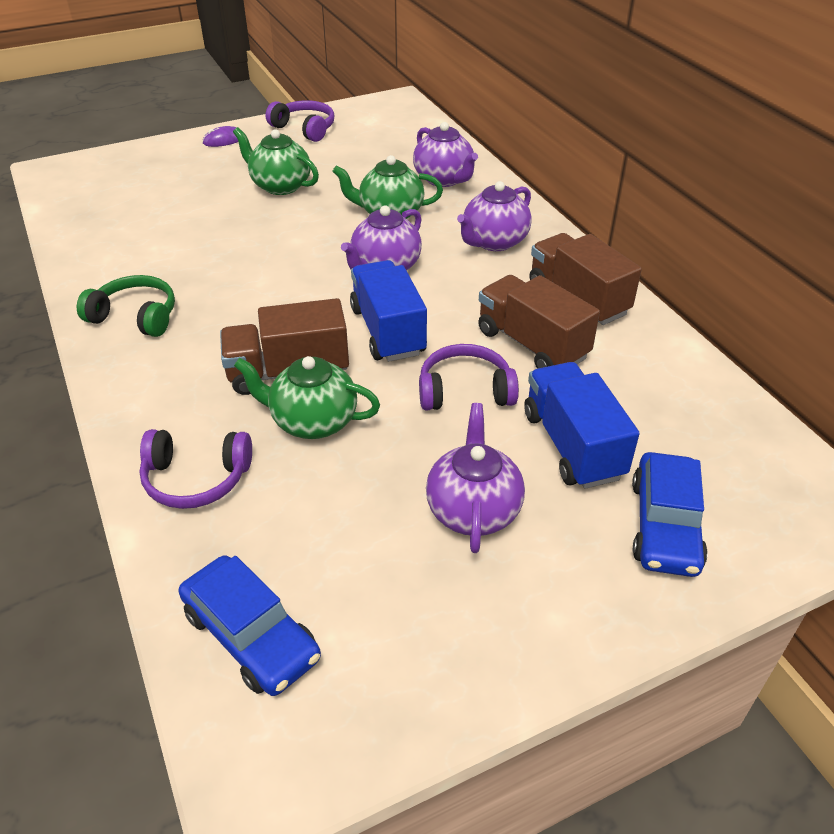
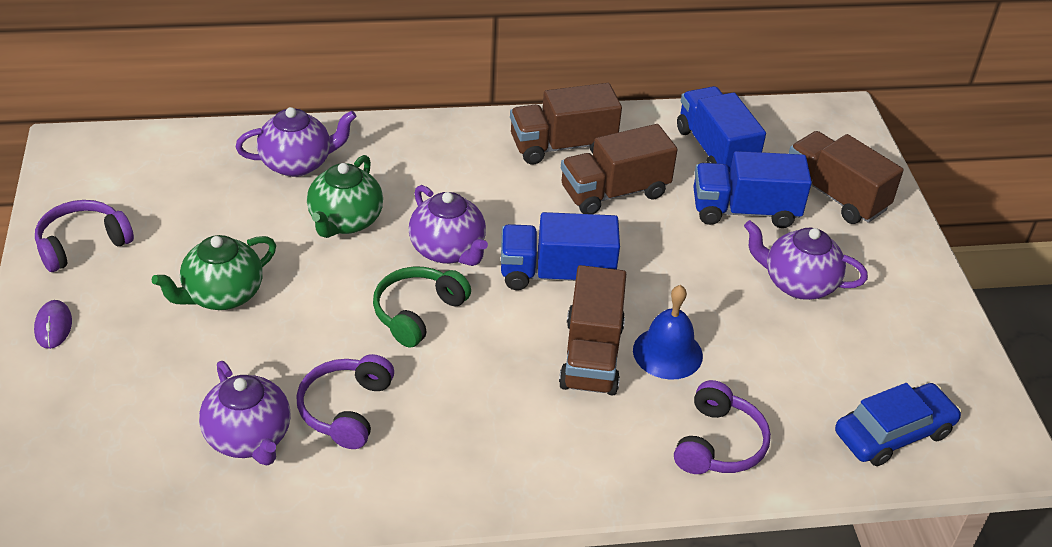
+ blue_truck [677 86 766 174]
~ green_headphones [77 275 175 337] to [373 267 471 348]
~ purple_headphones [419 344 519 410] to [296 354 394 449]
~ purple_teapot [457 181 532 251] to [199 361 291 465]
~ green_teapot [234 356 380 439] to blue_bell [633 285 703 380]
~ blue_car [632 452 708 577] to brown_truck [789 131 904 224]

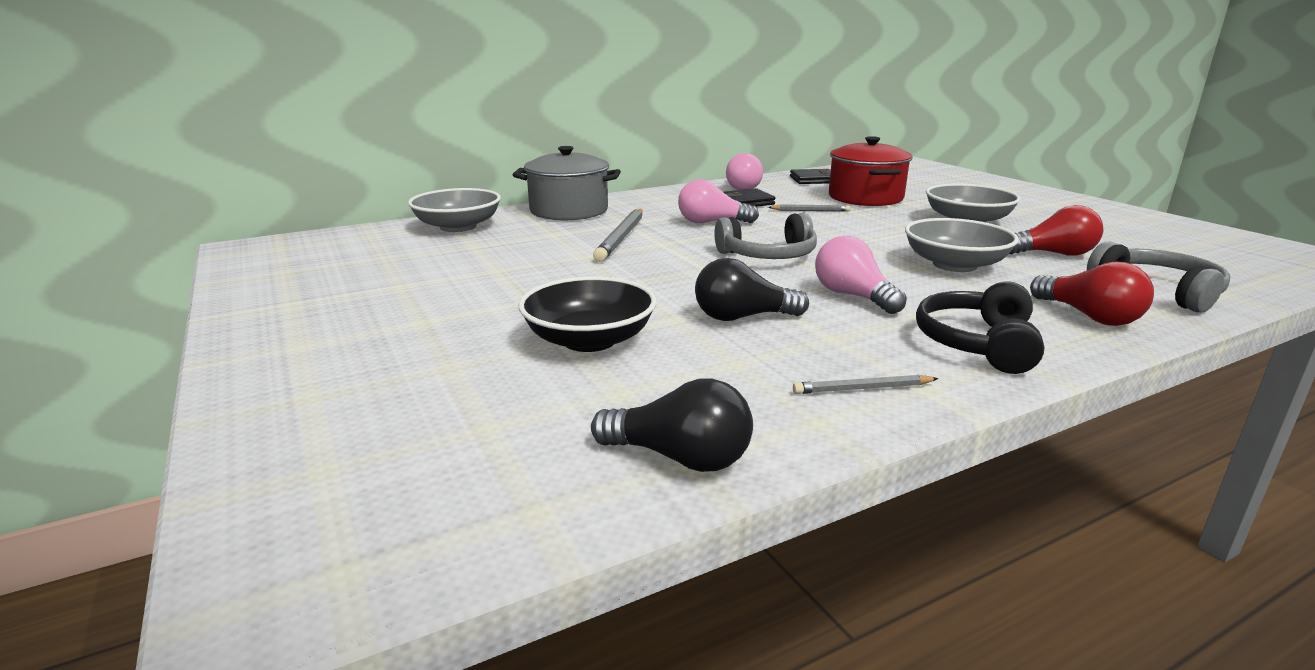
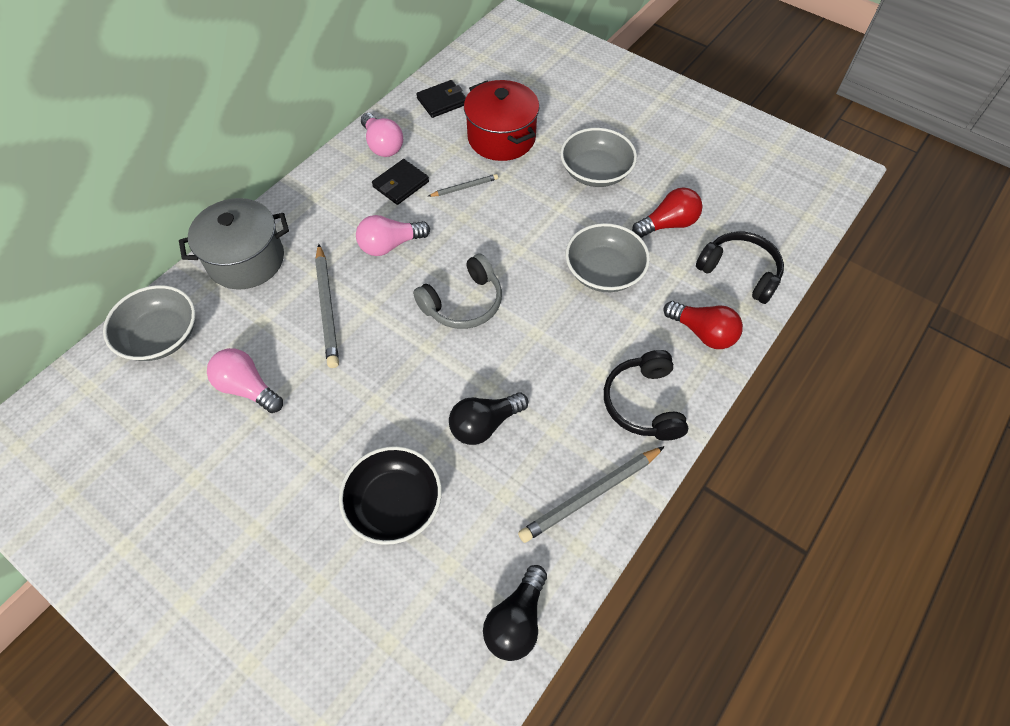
~ pink_light_bulb [815 236 907 314] to [207 348 283 413]
~ grey_headphones [1087 241 1230 313] to black_headphones [696 232 784 304]
~ black_light_bulb [591 378 753 472] = [483 565 547 661] 120 degrees clockwise
~ grey_pencil [793 375 939 394] = [518 446 665 543] x1.83

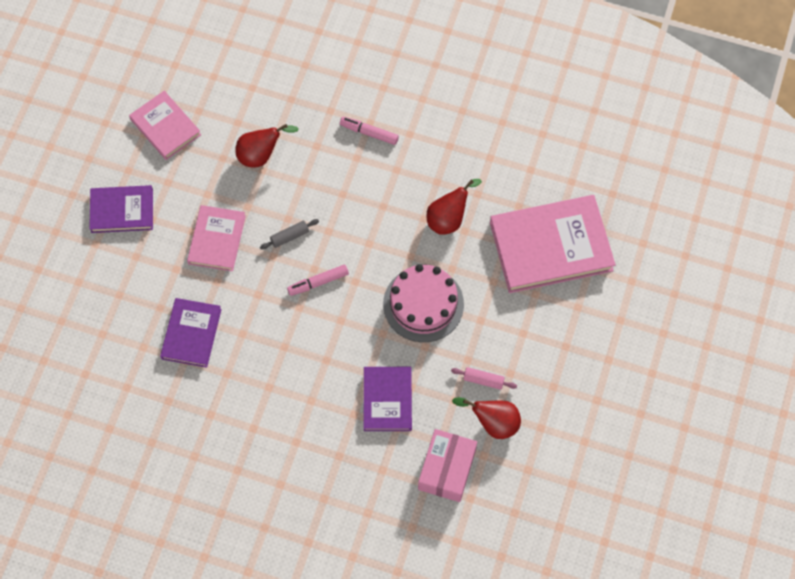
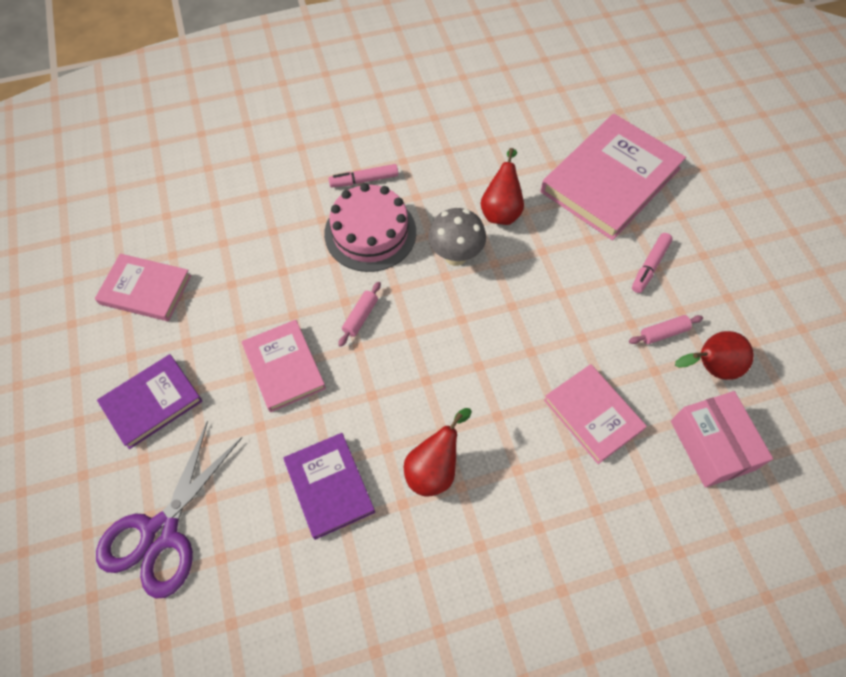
+ purple_scissors [96 421 243 598]
+ grey_mushroom [428 208 486 266]
~ red_pear [235 124 299 167] to [404 408 472 497]
~ pink_marker [287 265 349 296] to [632 233 673 293]
~ pink_cake [383 264 464 342] to [324 183 416 272]
~ grey_rolling_pin [260 219 319 250] to pink_rolling_pin [338 282 381 347]
~ purple_book [364 367 412 431] to pink_book [544 364 647 464]

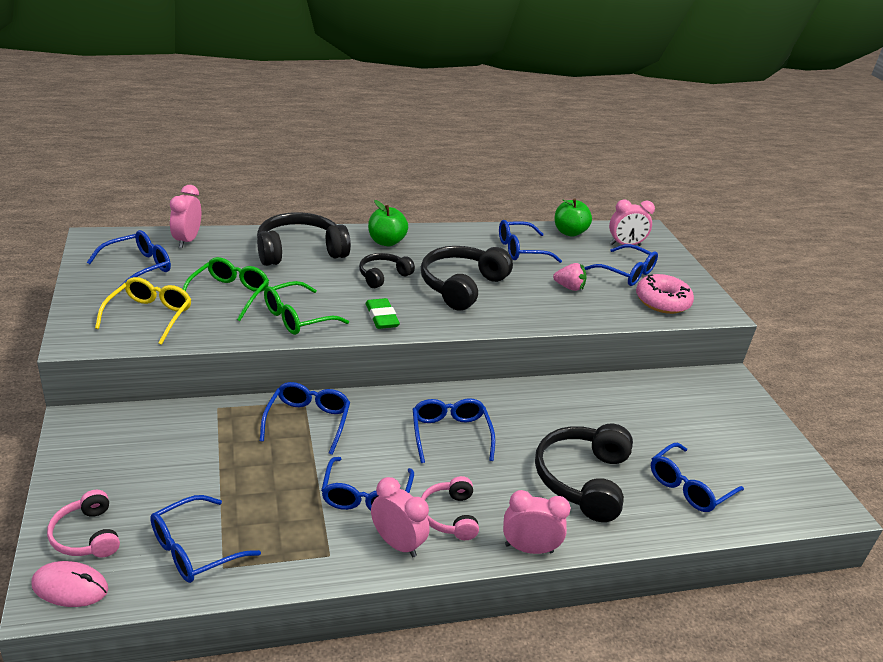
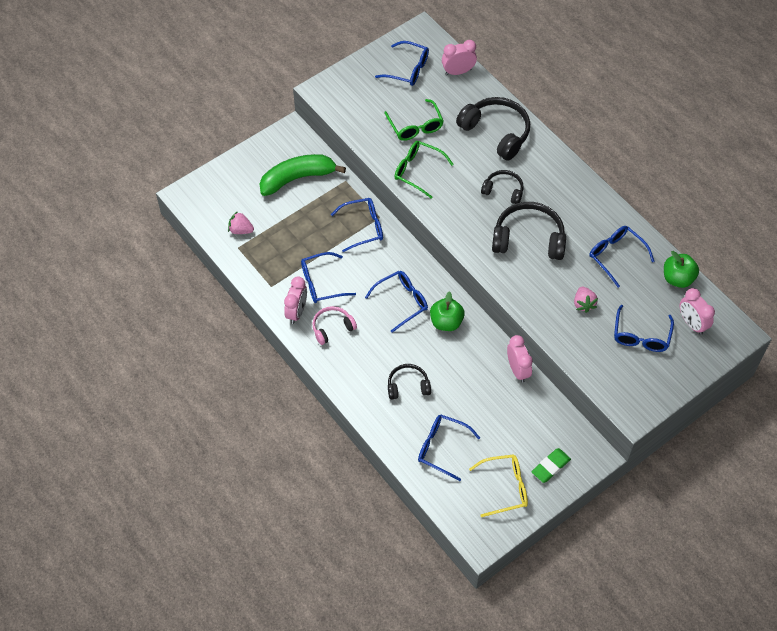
- pink_mouse [31 561 108 607]
- pink_headphones [47 490 120 557]
- pink_donut [636 274 694 314]
+ green_banana [259 154 346 196]
~ yellow_glasses [95 277 191 345] to [469 454 528 517]
~ green_eraser [366 298 400 329] to [531 448 571 483]
~ green_apple [368 200 408 246] to [430 291 465 331]
~ pink_clock [503 490 571 554] to [507 335 533 383]
~ blue_glasses [150 495 261 583] to pink_strawberry [228 211 254 234]
~ green_glasses [183 257 269 321] = [384 99 443 141] 75 degrees clockwise
~ black_headphones [535 424 633 522] = [388 364 431 400] x0.57

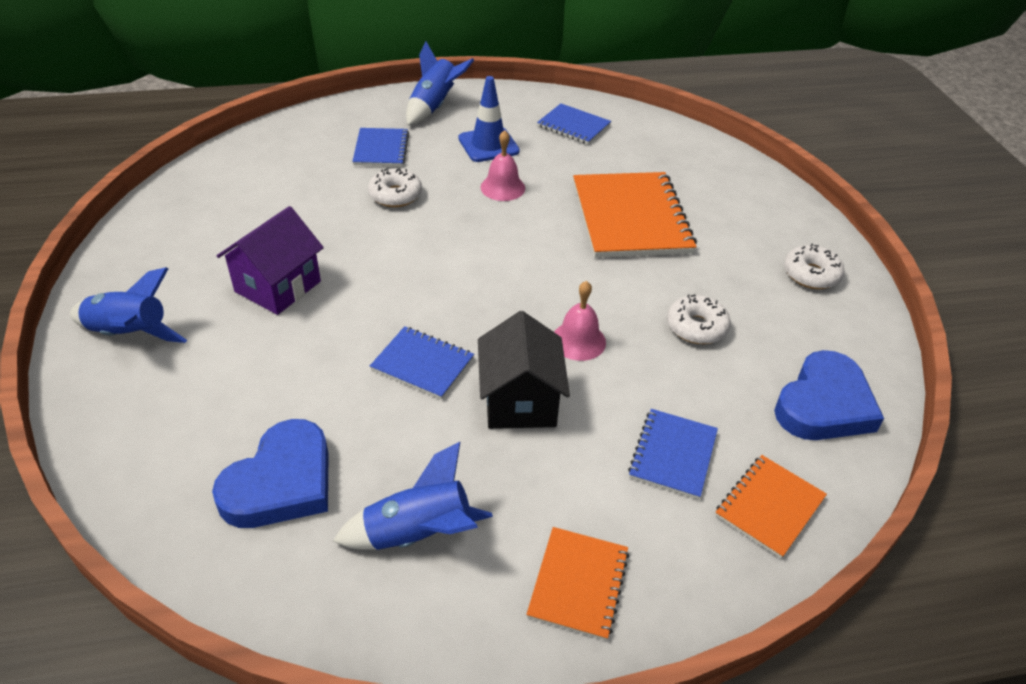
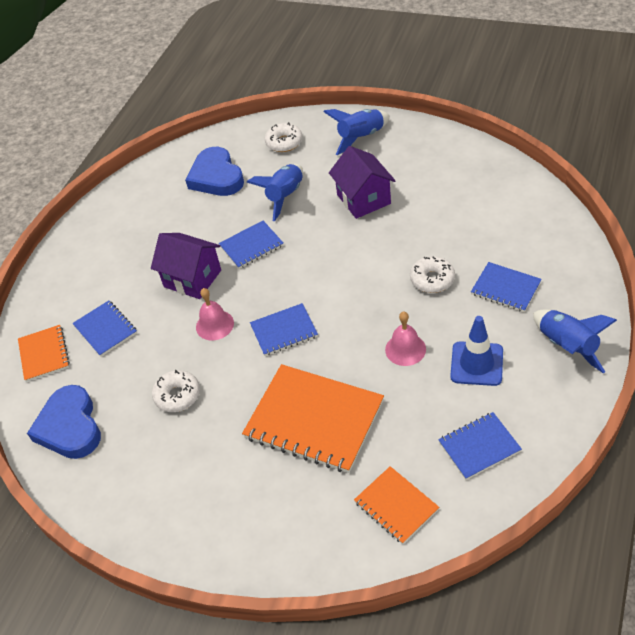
+ blue_notebook [250 303 318 356]
~ blue_rocket [333 442 493 550] to [247 164 303 221]
~ orange_notebook [526 527 629 640] to [354 466 439 544]
~ white_donut [784 243 845 289] to [265 122 303 152]
~ black_house [478 311 570 429] to purple_house [151 233 221 299]

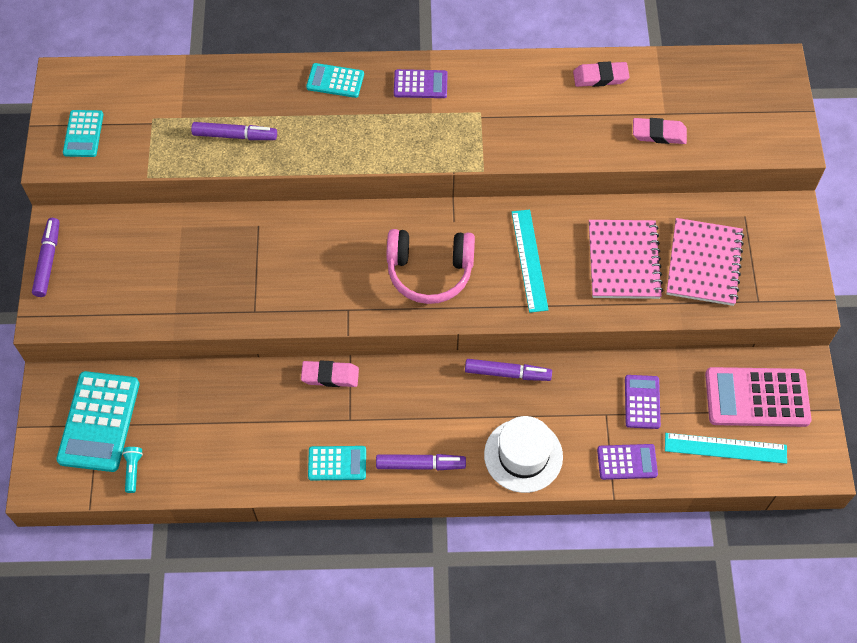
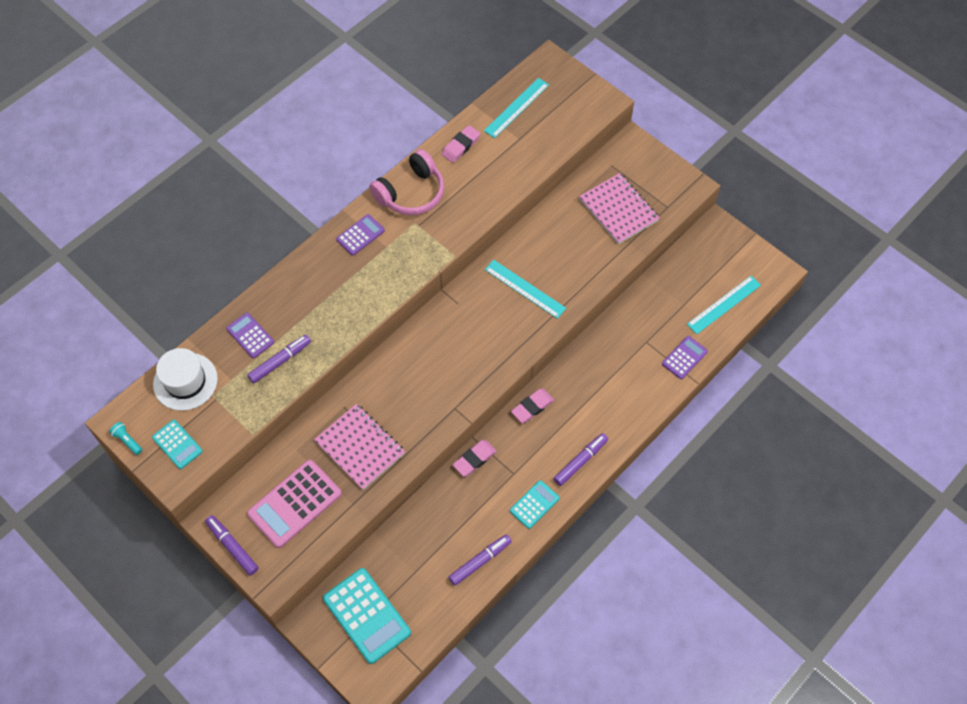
- turquoise_calculator [306 63 364 98]
+ turquoise_ruler [484 78 549 138]
~ turquoise_flashlight [122 447 143 493] to [109 422 142 455]
~ pink_headphones [387 229 475 304] to [369 149 444 215]
~ purple_marker [465 359 552 381] to [448 534 512 586]
~ white_hat [484 416 563 493] to [153 348 218 411]
~ pink_notebook [589 220 663 299] to [314 404 405 490]
~ purple_calculator [625 375 661 429] to [226 313 274 358]
~ pink_eraser [633 118 687 144] to [511 389 554 423]
~ pink_calculator [705 367 812 427] to [247 460 342 548]

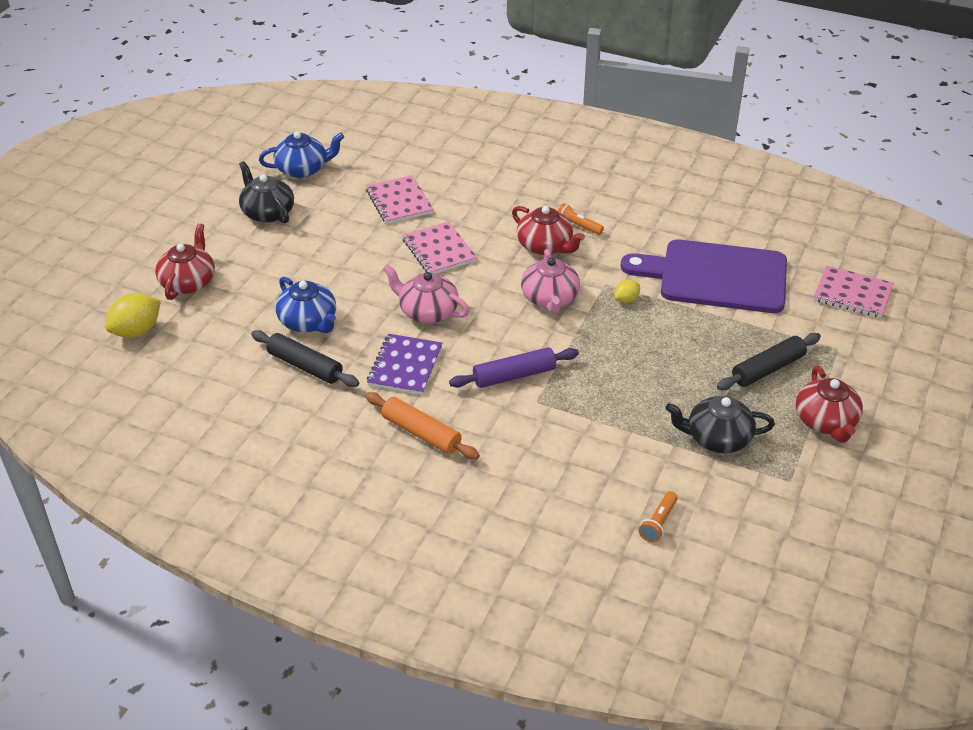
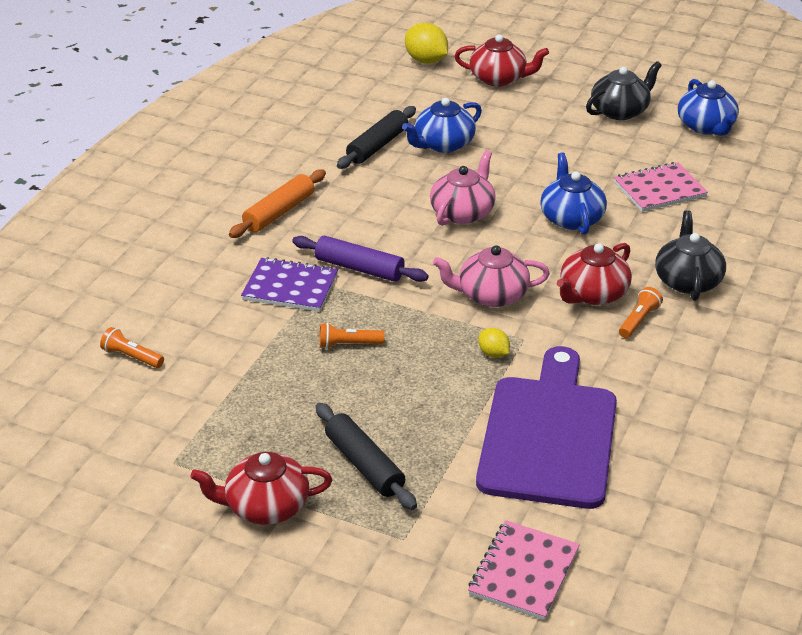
+ orange_flashlight [319 323 385 349]
~ purple_notebook [367 334 442 395] to [241 257 338 312]
~ black_teapot [665 396 775 453] to [655 210 726 301]
~ pink_notebook [402 221 477 274] to blue_teapot [540 152 607 235]
~ purple_rolling_pin [449 347 579 388] = [292 236 429 282] 45 degrees counterclockwise

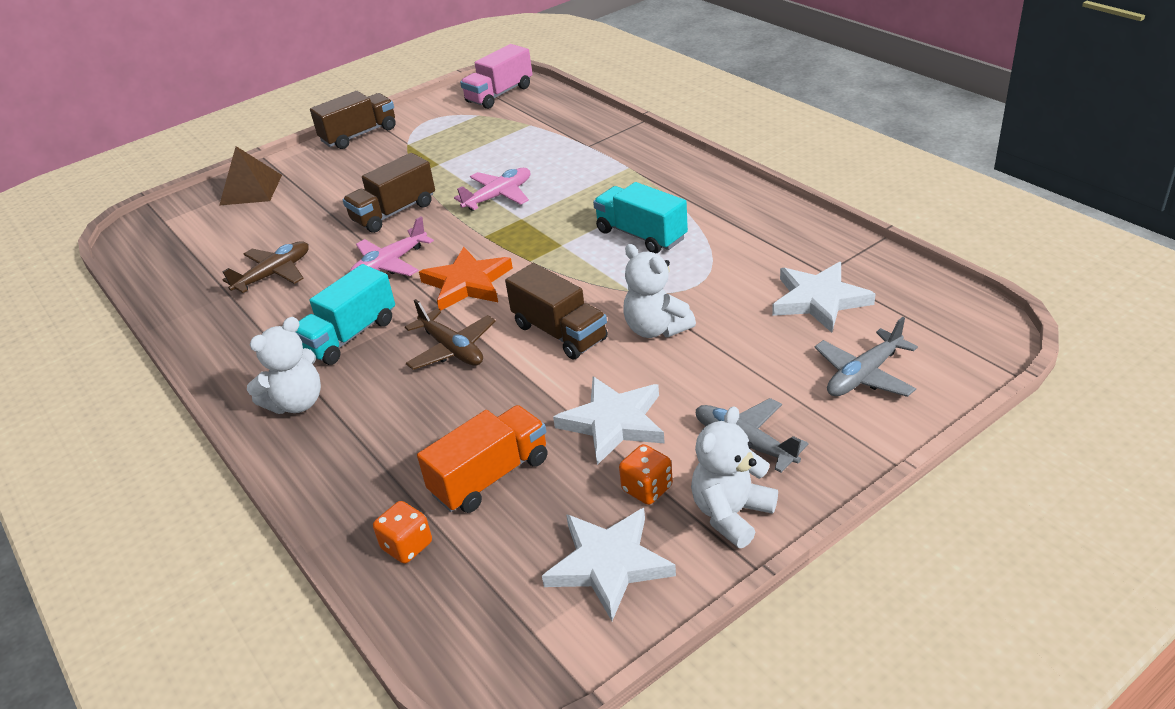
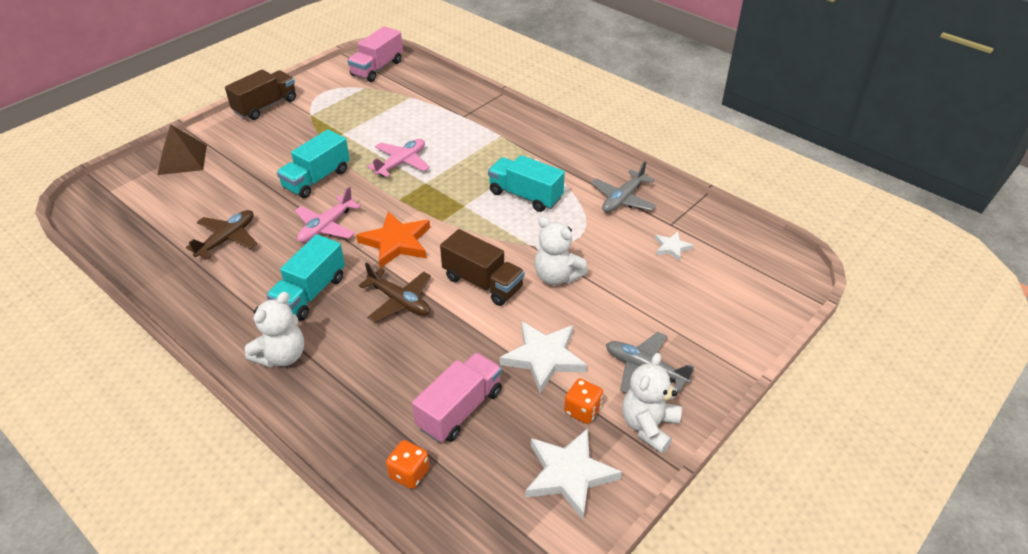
~ grey_plane [814 317 918 397] to [591 161 656 213]
~ brown_truck [343 153 435 233] to turquoise_truck [277 129 350 198]
~ orange_truck [417 405 548 513] to pink_truck [412 352 502 443]
~ white_star [772 262 876 333] = [655 232 694 261] x0.52

